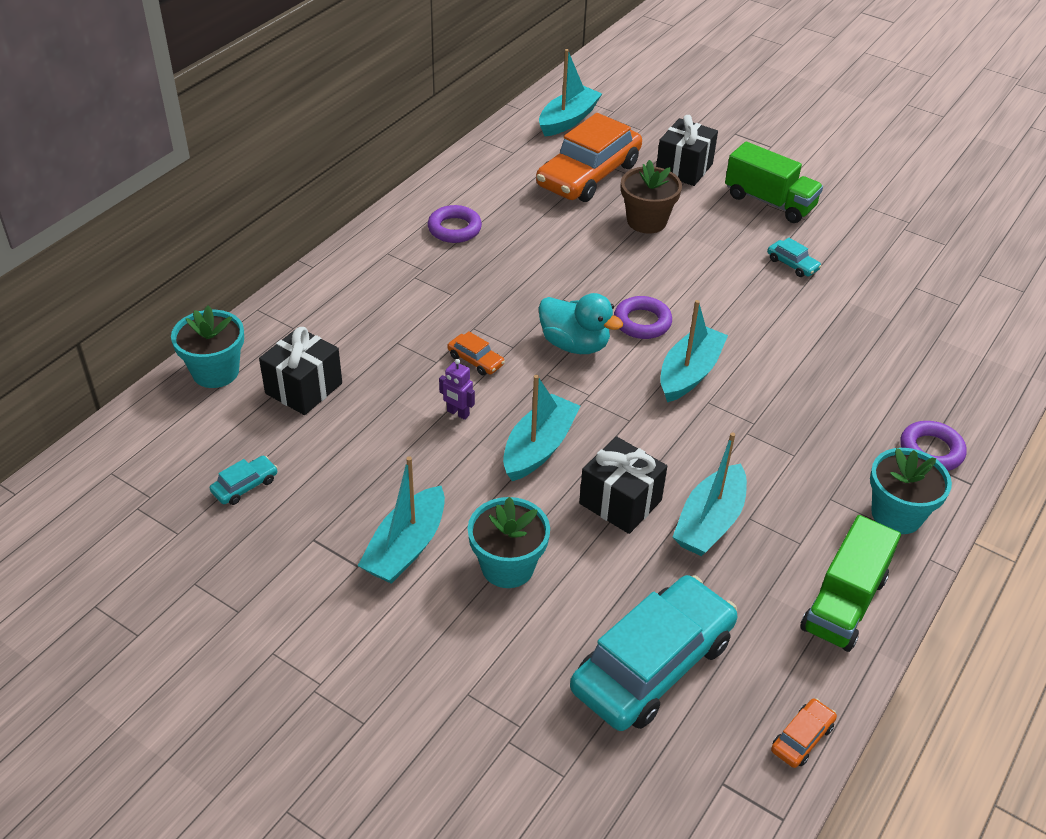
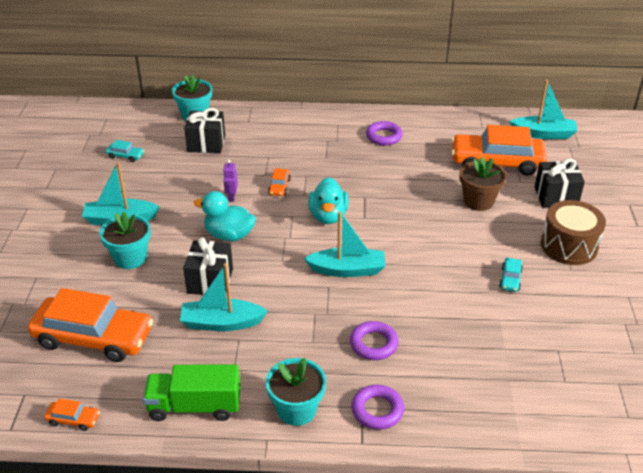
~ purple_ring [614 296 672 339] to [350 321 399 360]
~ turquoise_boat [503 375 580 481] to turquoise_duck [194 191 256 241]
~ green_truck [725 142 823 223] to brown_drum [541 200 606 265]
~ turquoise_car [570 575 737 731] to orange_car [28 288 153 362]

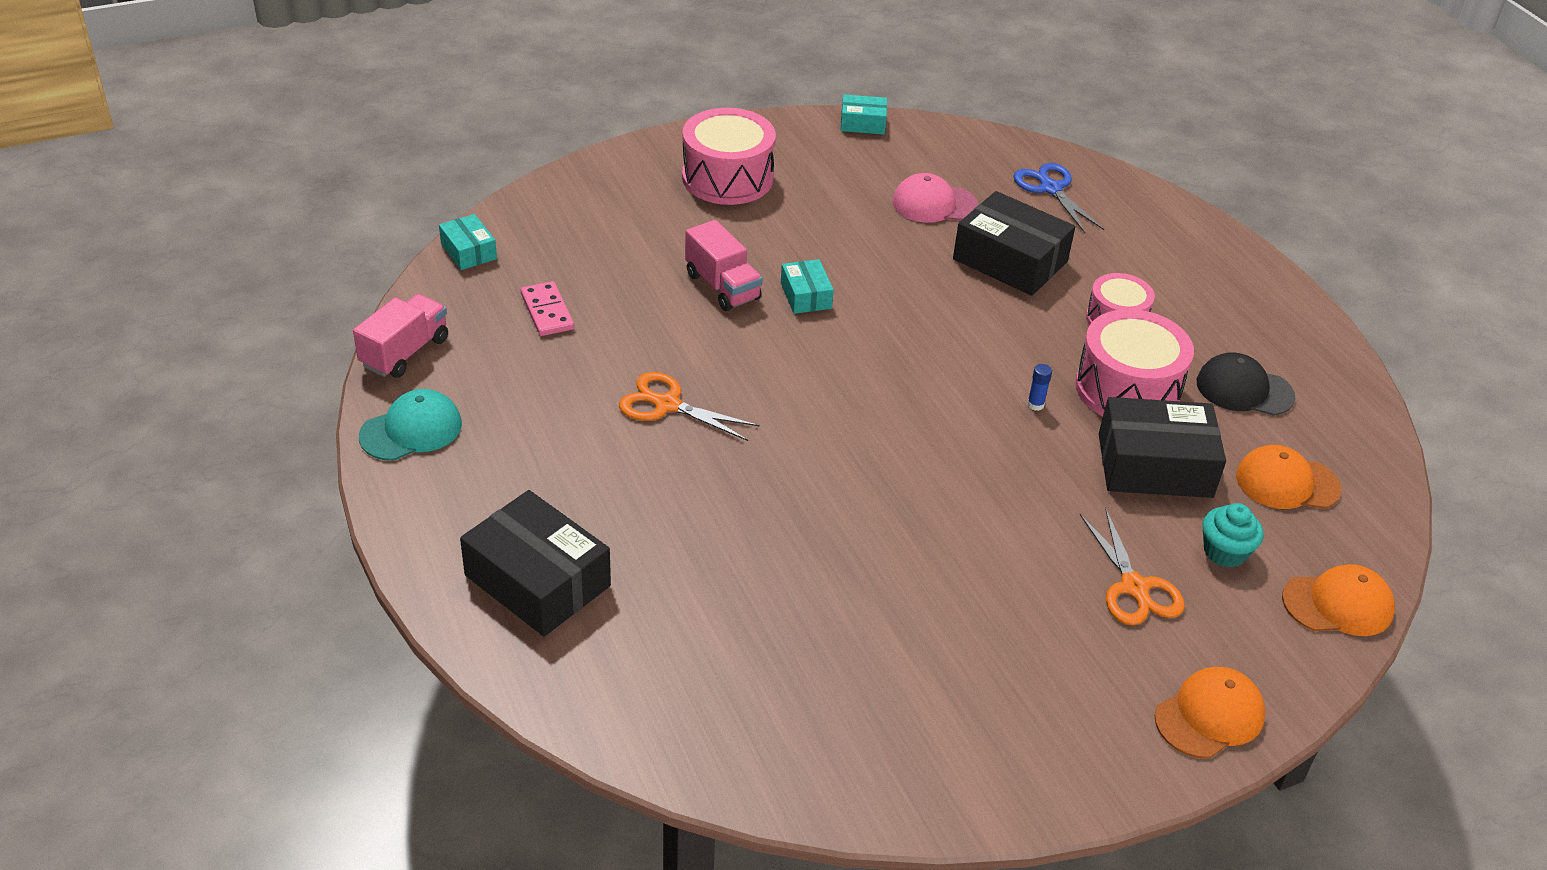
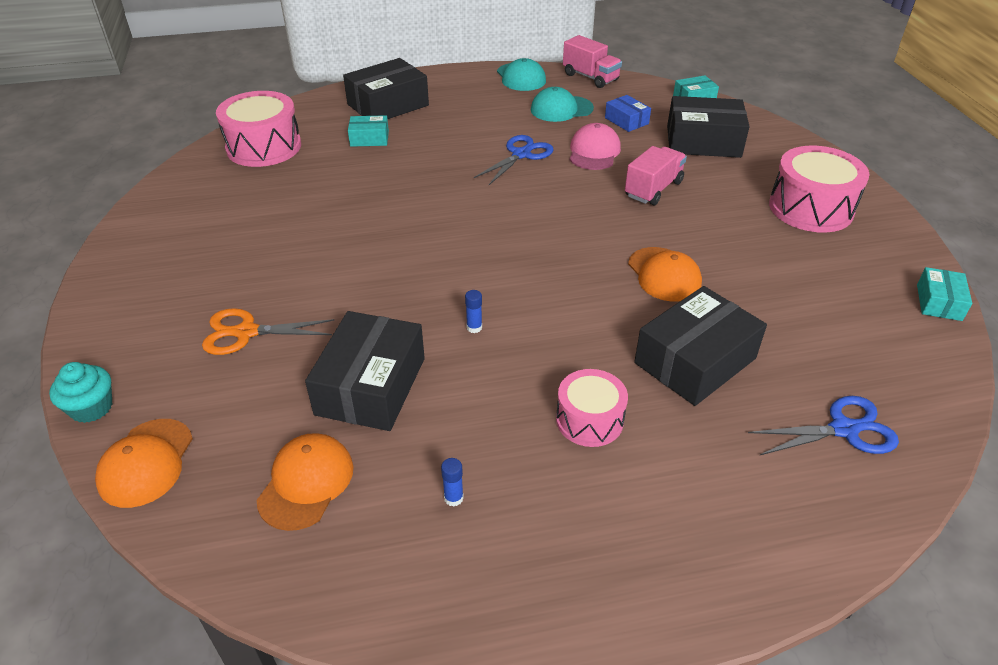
+ turquoise_cap [531 87 594 122]
+ black_box [667 96 750 158]
~ turquoise_box [781 259 834 314] to [348 115 389 147]
~ pink_cap [892 173 979 223] to [570 123 621 170]
~ pink_drum [1075 309 1194 416] to [216 91 301 167]
~ orange_cap [1154 667 1266 759] to [628 247 702 301]
~ turquoise_cupcake [1202 503 1263 568] to [49 362 112 423]
~ pink_domino [521 281 574 336] to blue_box [605 95 651 132]
~ black_cap [1197 352 1295 416] to blue_glue_stick [441 458 464 507]
~ orange_scissors [619 372 759 441] to blue_scissors [474 135 554 185]
~ pink_truck [685 220 763 311] = [625 146 687 205] 150 degrees clockwise

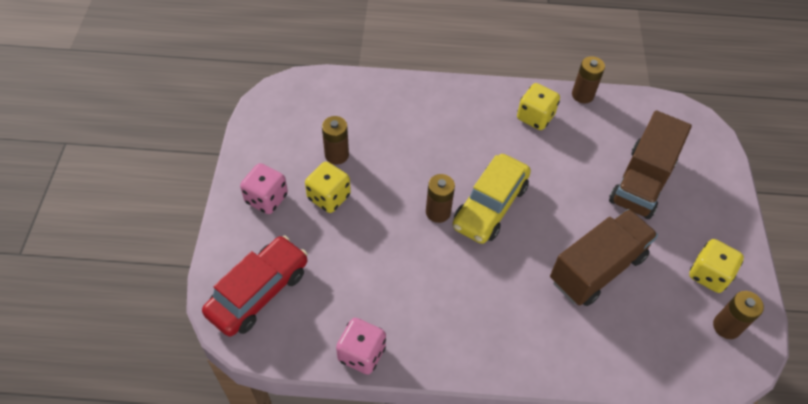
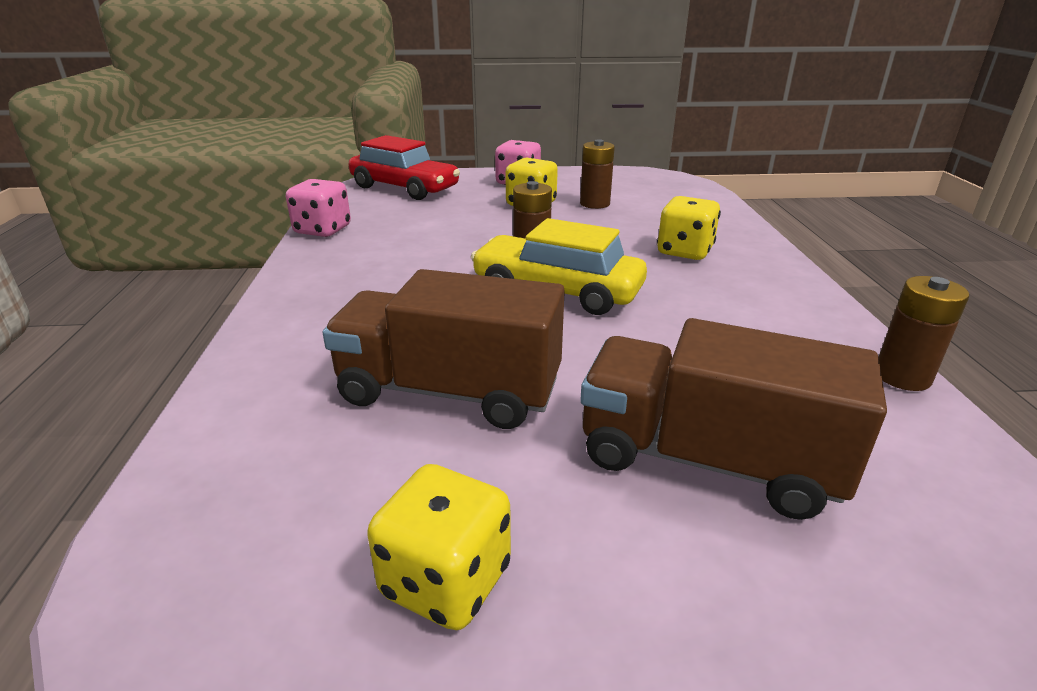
- brown_battery [713 291 764 339]
~ yellow_dice [517 83 560 130] to [657 196 721 260]
~ brown_truck [550 209 658 306] = [323 269 565 429] 150 degrees clockwise

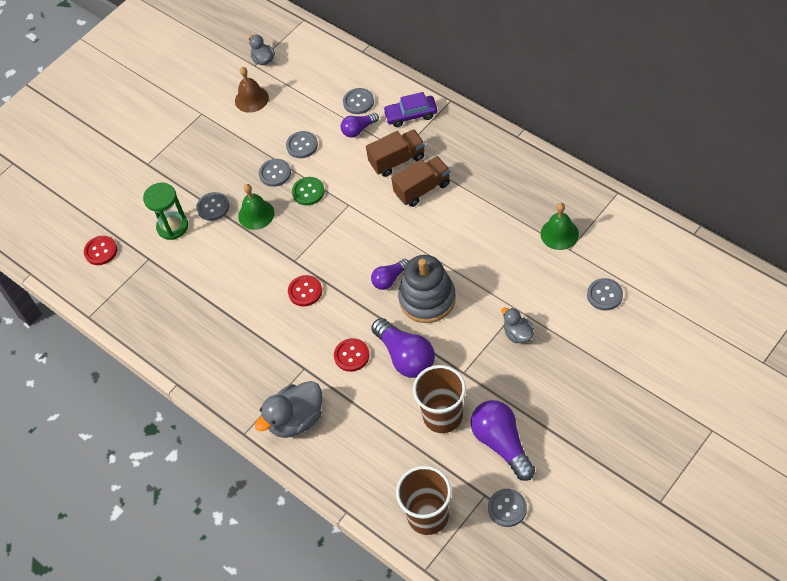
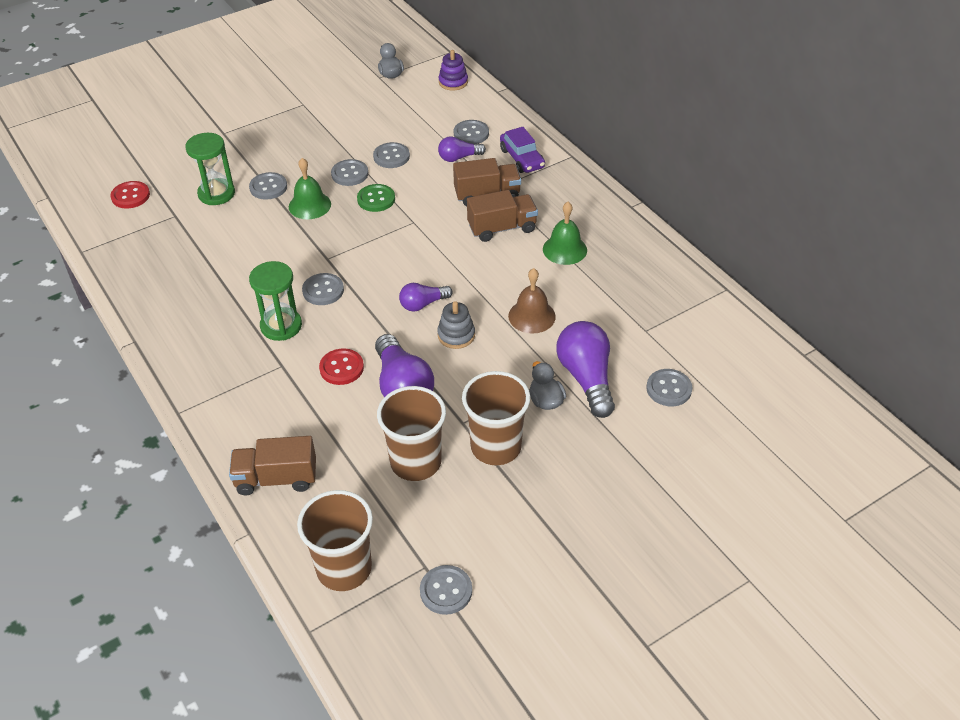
- grey_duck [255 381 322 438]
+ brown_truck [229 436 316 495]
+ green_hourglass [249 261 302 341]
+ purple_stacking_toy [439 50 468 91]
+ brown_cup [462 371 530 465]
~ brown_bell [235 67 269 113] to [508 268 556 334]
~ purple_light_bulb [471 400 535 481] to [556 321 615 418]
~ green_bell [541 203 579 250] to [543 202 587 265]
~ red_button [288 275 322 306] to grey_button [302 273 344 305]
~ purple_car [383 92 437 127] = [500 127 545 173] 120 degrees counterclockwise
~ grey_stacking_toy [398 255 456 323] = [437 301 475 349] x0.54

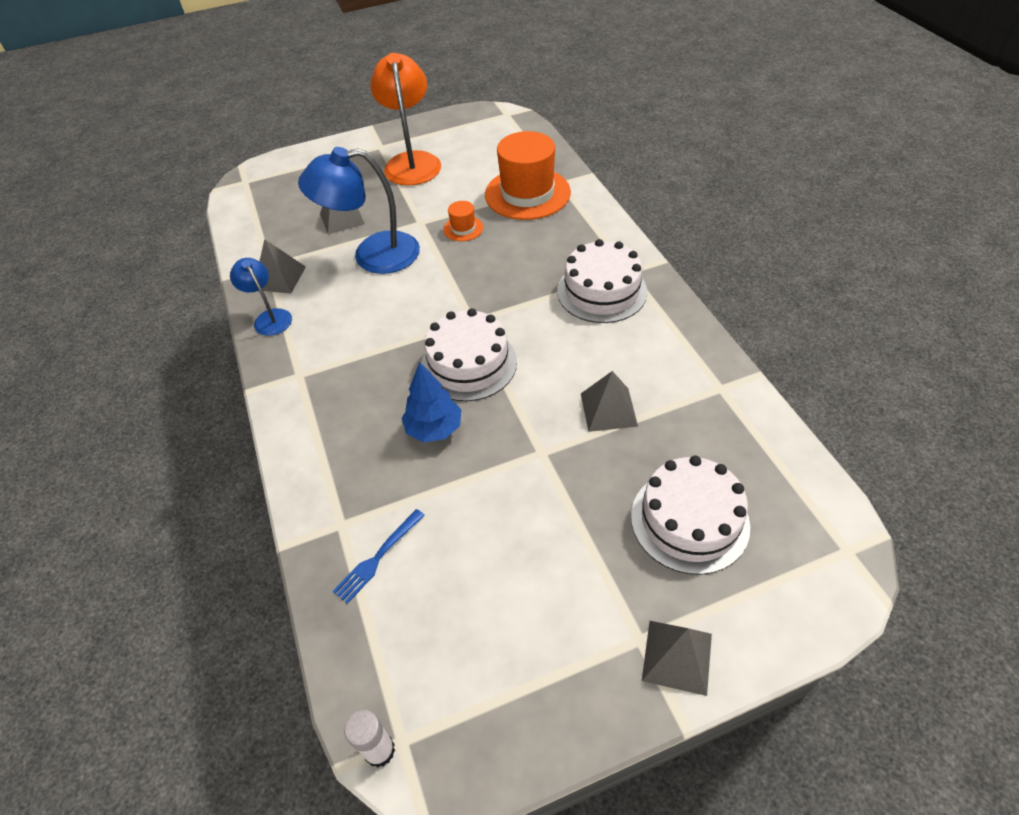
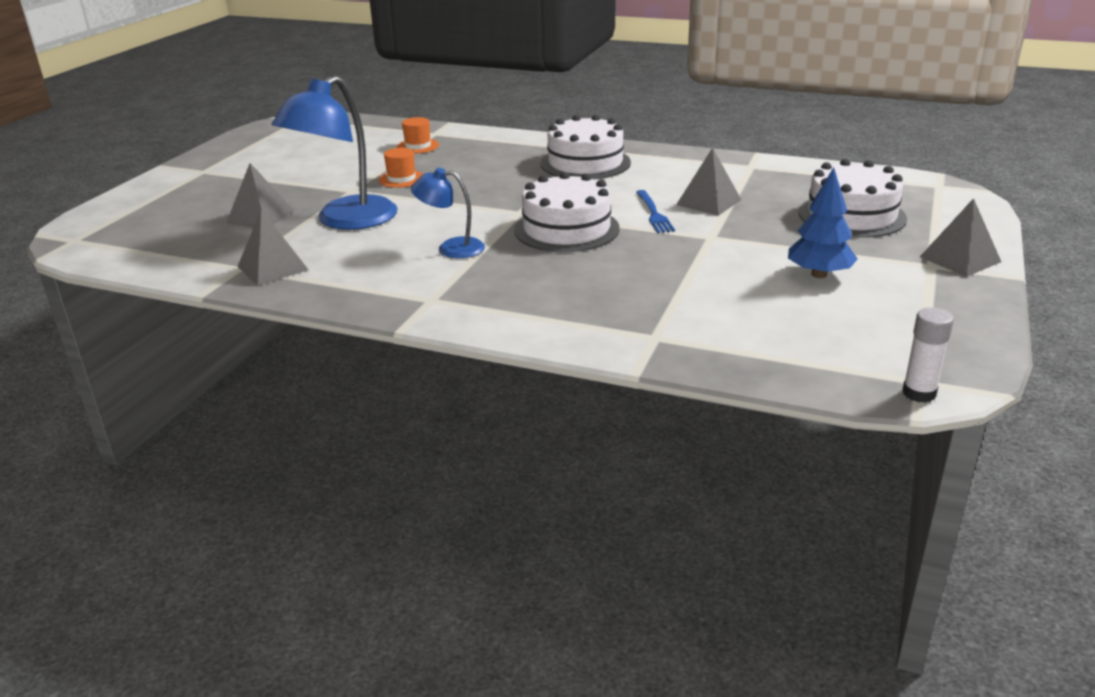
- orange_lamp [370 53 441 186]
~ blue_lamp [230 258 292 336] to [411 168 485 258]
~ blue_fork [333 509 425 604] to [636 190 675 233]
~ blue_tree [401 362 461 443] to [788 167 858 278]
~ orange_hat [485 131 571 220] = [397 117 439 154] x0.45

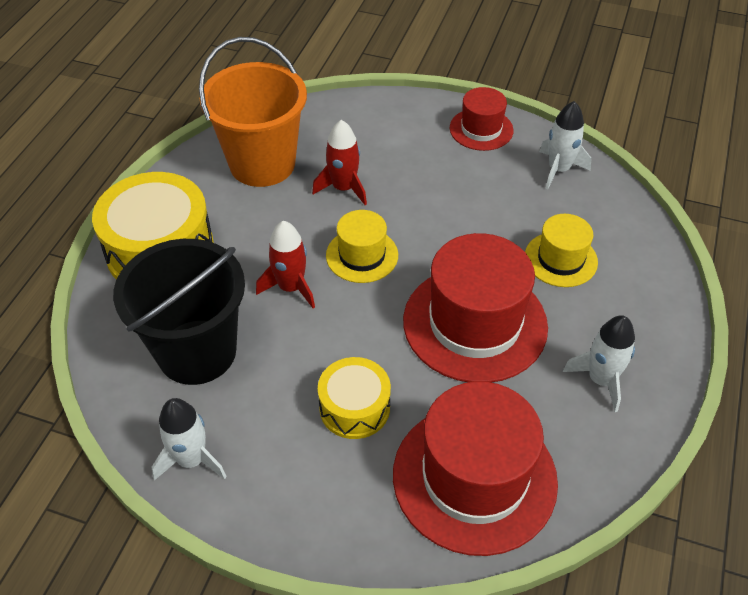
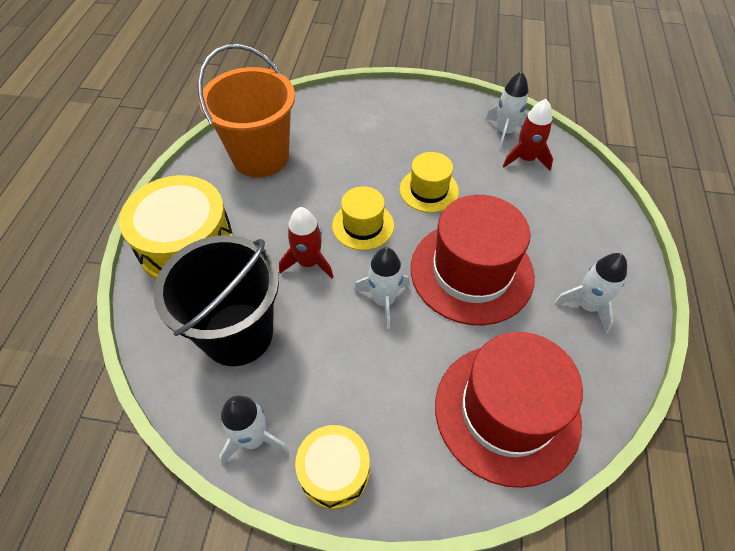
- red_hat [450 87 513 151]
+ white_rocket [354 247 410 329]
~ red_rocket [312 120 367 205] to [503 99 553 171]
~ yellow_drum [318 357 391 439] to [295 425 370 509]
~ yellow_hat [525 214 598 287] to [400 152 459 213]

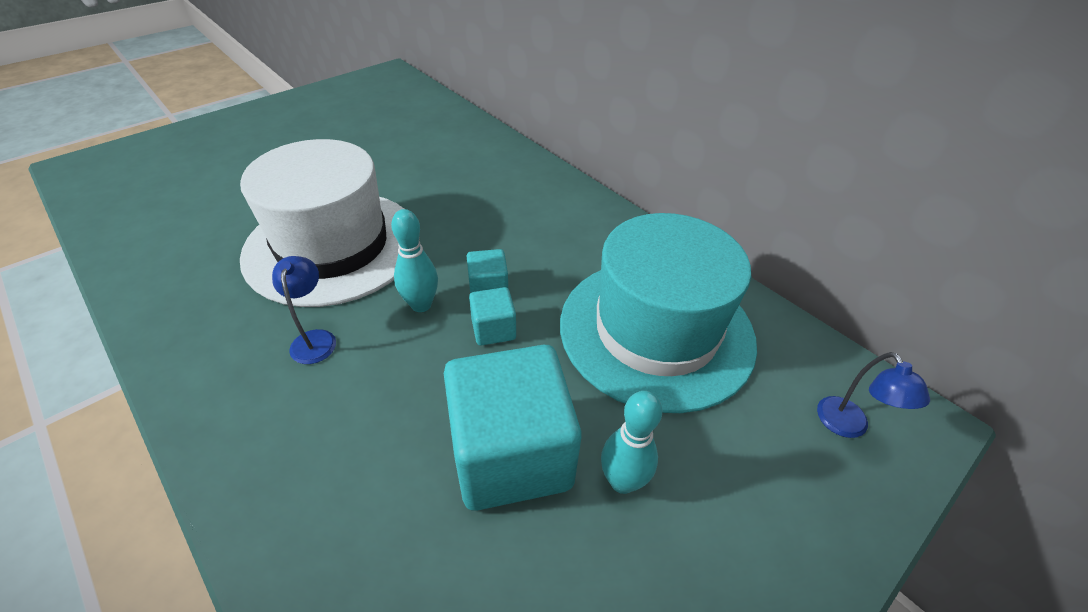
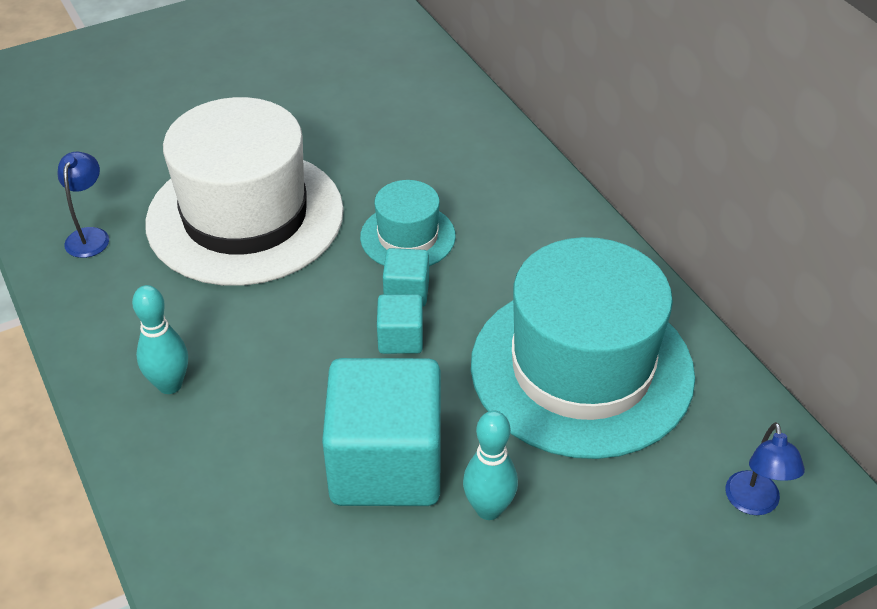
+ turquoise_hat [360 180 456 266]
~ blue_lamp [272 256 336 364] to [58 152 109 258]
~ turquoise_bowling_pin [391 209 438 312] to [132 285 188 394]

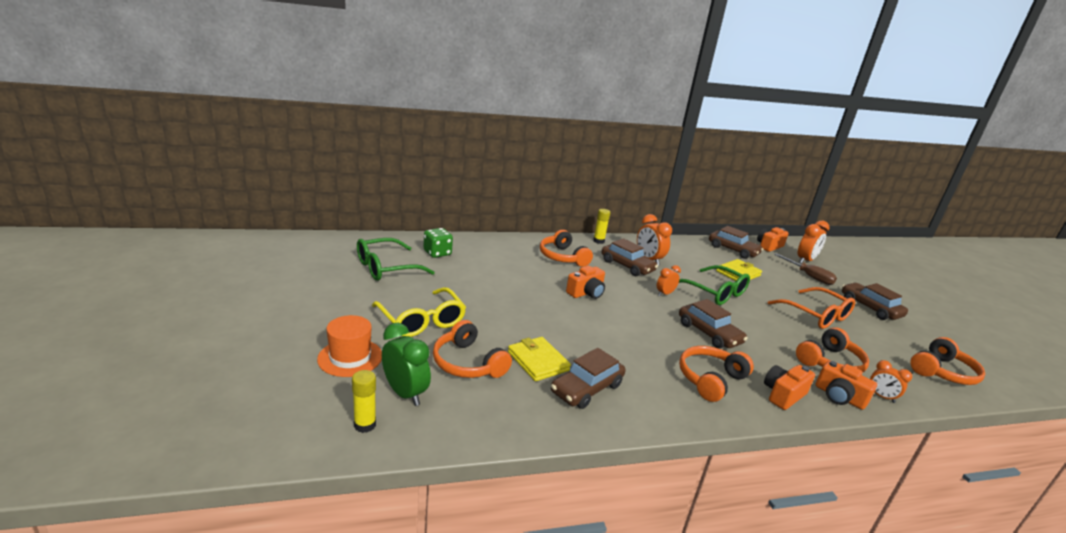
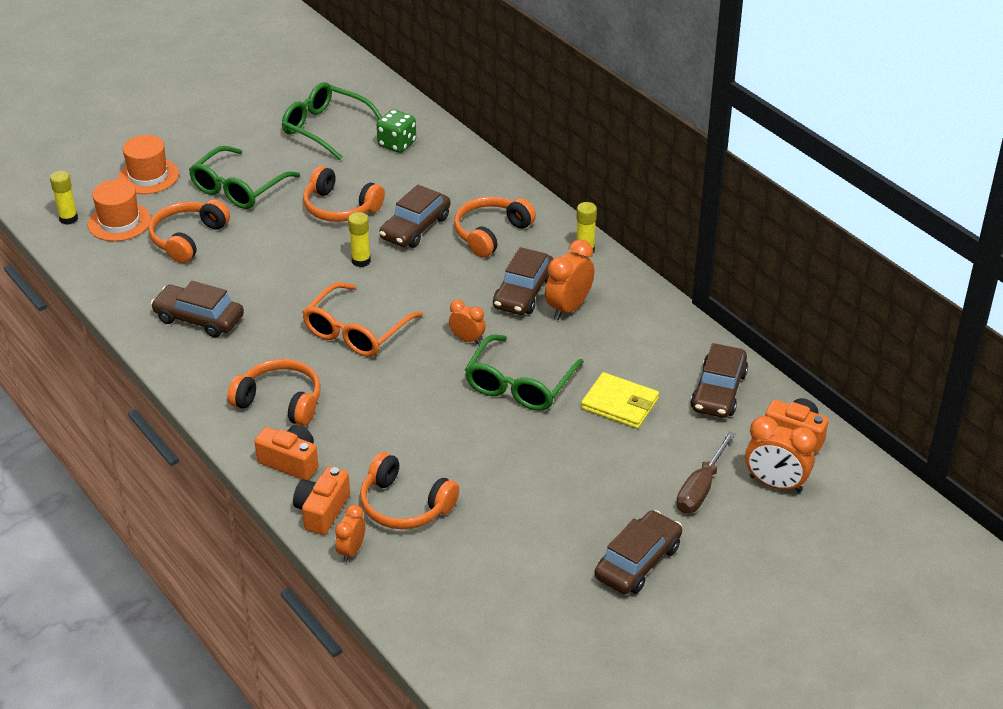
- yellow_wallet [508 337 571 381]
- orange_camera [566 266 605 299]
+ yellow_glue_stick [348 212 371 267]
~ brown_car [679 299 748 349] to [379 185 450 248]
~ orange_glasses [768 287 855 329] to [302 282 423 357]
~ orange_headphones [910 337 985 385] to [303 166 385 222]
~ green_clock [382 323 431 406] to orange_hat [88 180 151 241]
~ yellow_glasses [372 287 466 337] to green_glasses [189 146 300 209]

